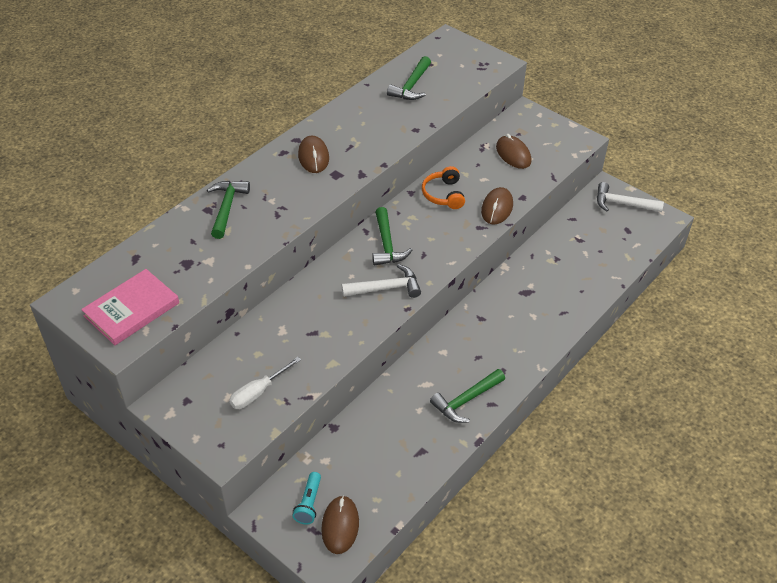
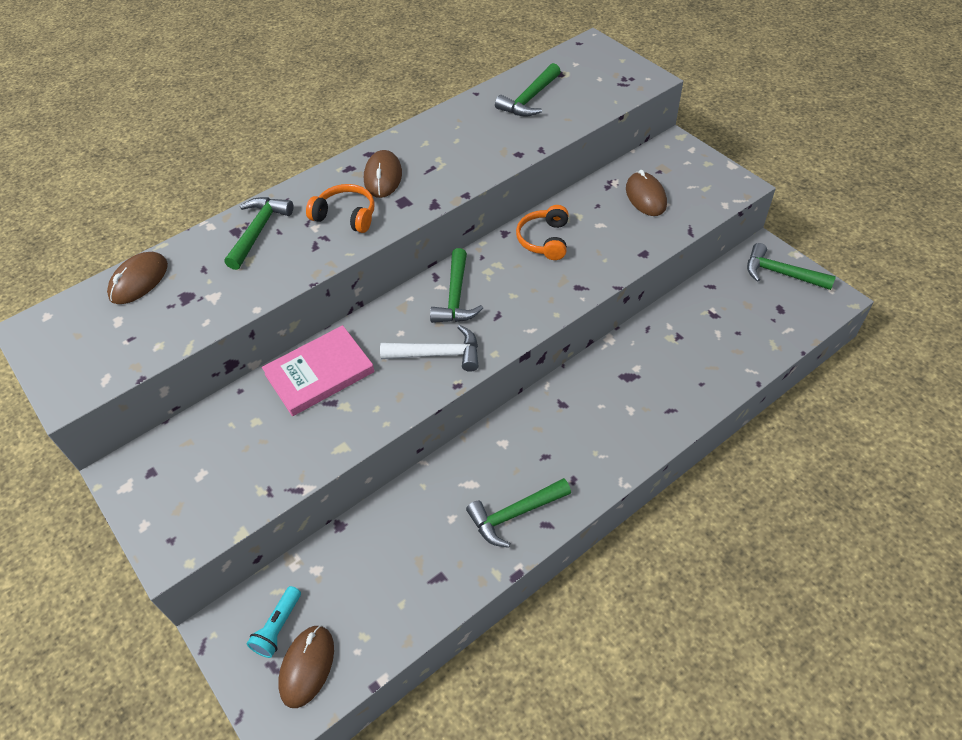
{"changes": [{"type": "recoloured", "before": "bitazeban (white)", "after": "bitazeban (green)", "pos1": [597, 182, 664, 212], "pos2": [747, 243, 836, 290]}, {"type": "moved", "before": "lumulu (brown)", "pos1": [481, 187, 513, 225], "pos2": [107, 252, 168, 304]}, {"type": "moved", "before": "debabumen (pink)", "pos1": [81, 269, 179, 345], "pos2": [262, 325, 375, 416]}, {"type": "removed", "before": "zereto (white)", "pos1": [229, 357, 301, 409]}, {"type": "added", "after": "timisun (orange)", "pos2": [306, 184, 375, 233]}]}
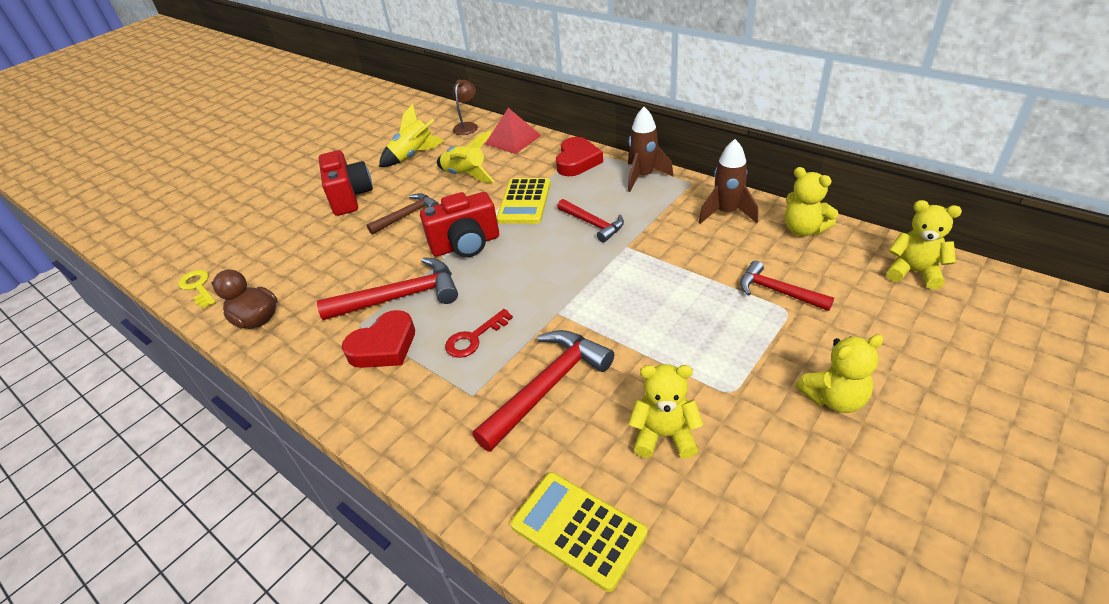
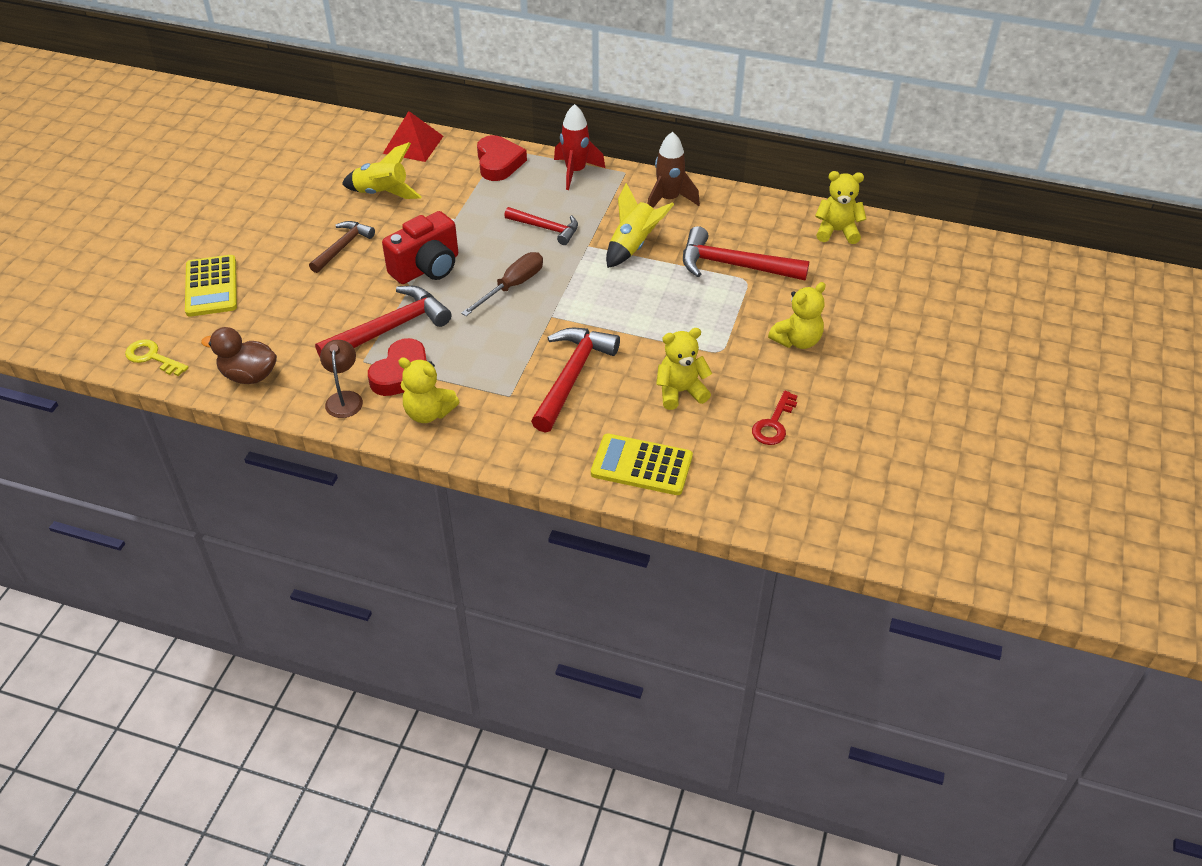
{"changes": [{"type": "moved", "before": "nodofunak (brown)", "pos1": [453, 79, 478, 135], "pos2": [320, 340, 363, 418]}, {"type": "moved", "before": "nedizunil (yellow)", "pos1": [379, 104, 445, 167], "pos2": [606, 183, 674, 268]}, {"type": "recoloured", "before": "nedizunil (brown)", "after": "nedizunil (red)", "pos1": [628, 107, 674, 192], "pos2": [554, 104, 605, 190]}, {"type": "removed", "before": "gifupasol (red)", "pos1": [319, 150, 373, 216]}, {"type": "moved", "before": "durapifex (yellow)", "pos1": [785, 167, 838, 236], "pos2": [399, 358, 460, 423]}, {"type": "moved", "before": "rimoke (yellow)", "pos1": [497, 178, 551, 224], "pos2": [185, 255, 237, 317]}, {"type": "resized", "before": "bitazeban (red)", "pos1": [740, 260, 834, 311], "pos2": [683, 226, 810, 280], "scale": 1.6}, {"type": "moved", "before": "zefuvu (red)", "pos1": [445, 309, 513, 358], "pos2": [752, 391, 797, 445]}, {"type": "added", "after": "zereto (brown)", "pos2": [461, 252, 543, 316]}]}
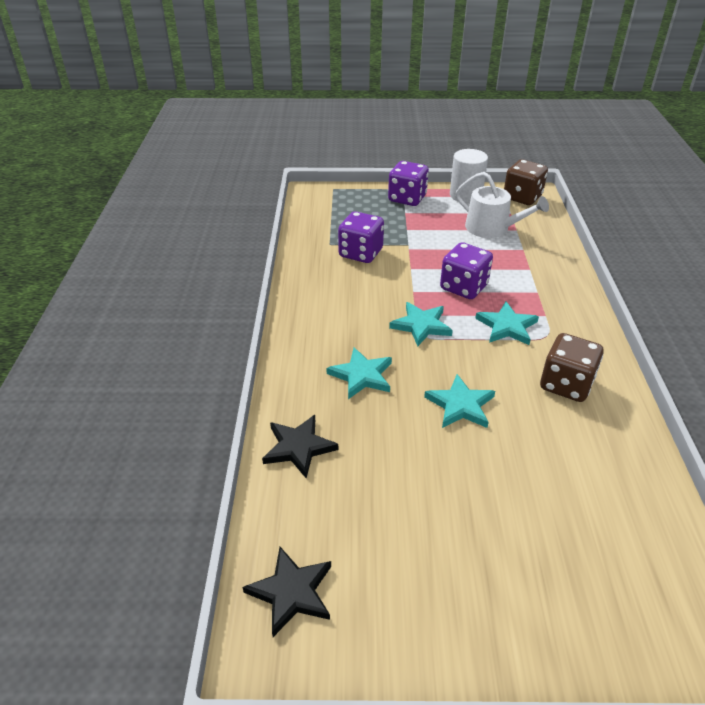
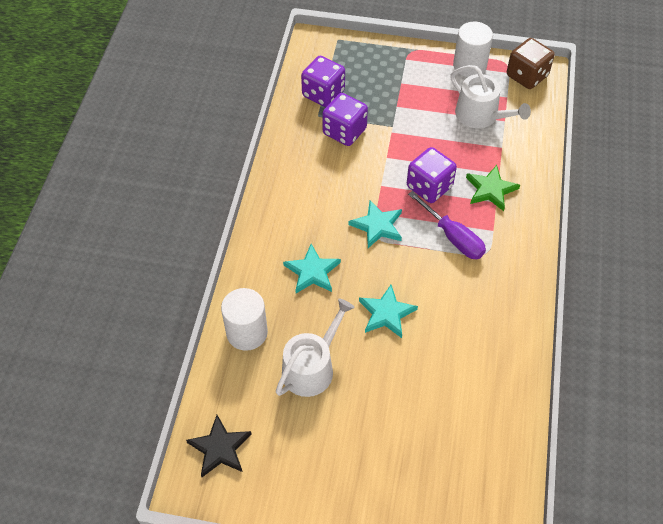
{"changes": [{"type": "moved", "before": "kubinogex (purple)", "pos1": [388, 161, 429, 206], "pos2": [301, 56, 345, 107]}, {"type": "replaced", "before": "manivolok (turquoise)", "after": "zereto (purple)", "pos1": [475, 301, 539, 345], "pos2": [408, 191, 486, 259]}, {"type": "removed", "before": "kubinogex (brown)", "pos1": [540, 333, 604, 402]}, {"type": "replaced", "before": "manivolok (black)", "after": "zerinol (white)", "pos1": [262, 415, 338, 478], "pos2": [221, 288, 268, 351]}, {"type": "added", "after": "manivolok (green)", "pos2": [466, 165, 520, 211]}, {"type": "added", "after": "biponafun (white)", "pos2": [276, 298, 355, 397]}]}
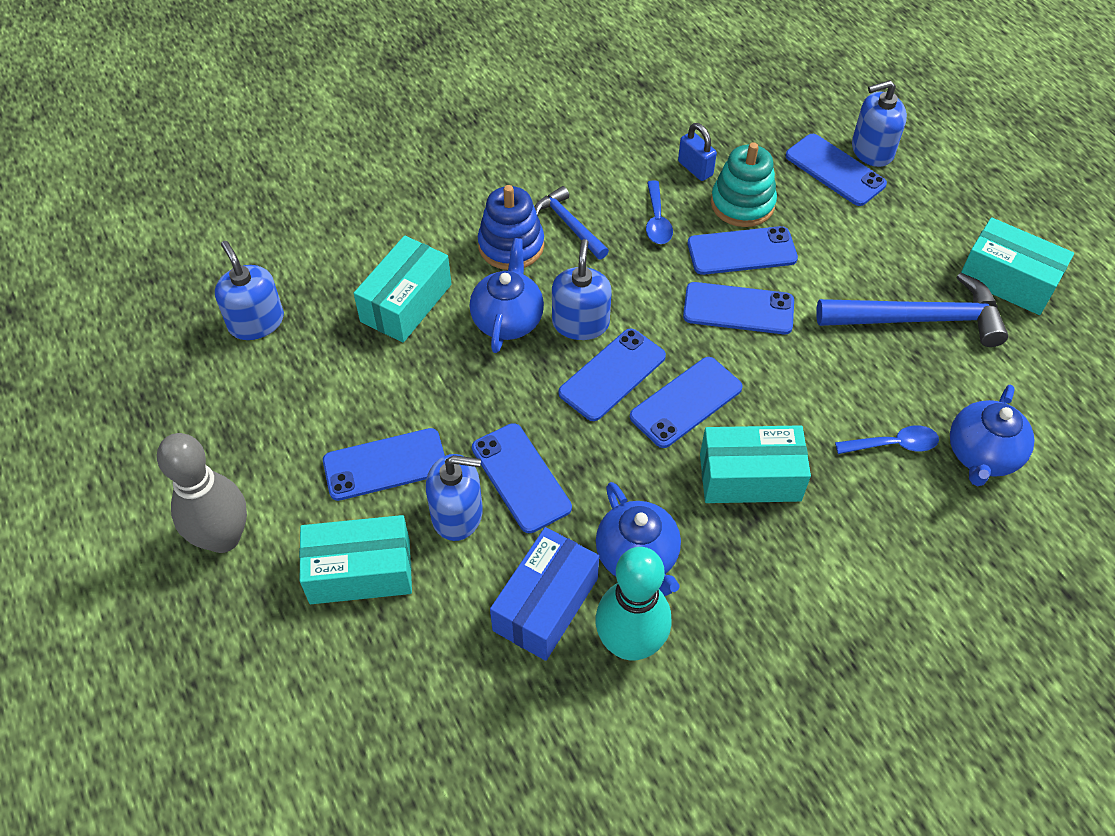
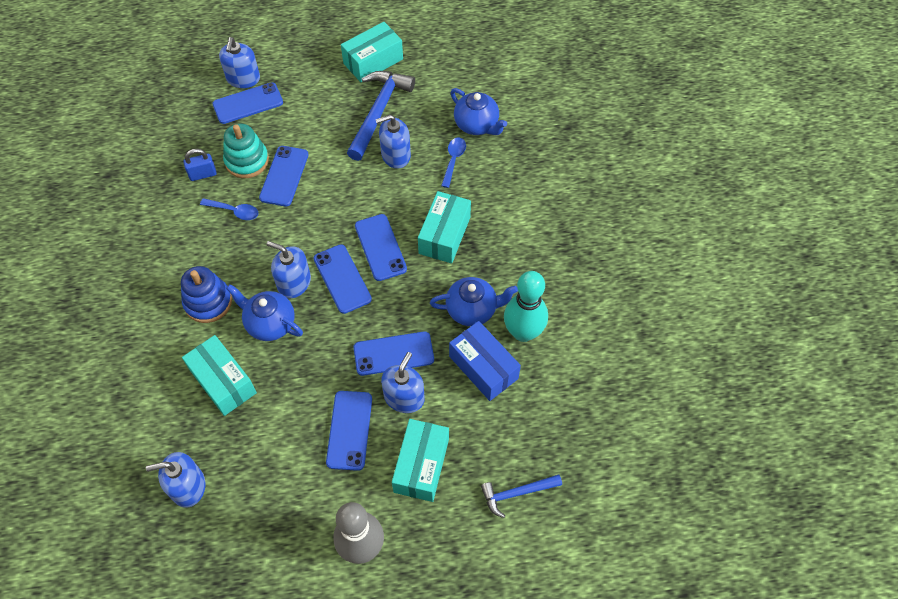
{"changes": [{"type": "moved", "before": "bitazeban (blue)", "pos1": [535, 186, 609, 259], "pos2": [481, 474, 562, 518]}, {"type": "removed", "before": "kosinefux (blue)", "pos1": [683, 282, 794, 334]}, {"type": "added", "after": "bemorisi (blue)", "pos2": [376, 115, 411, 169]}]}
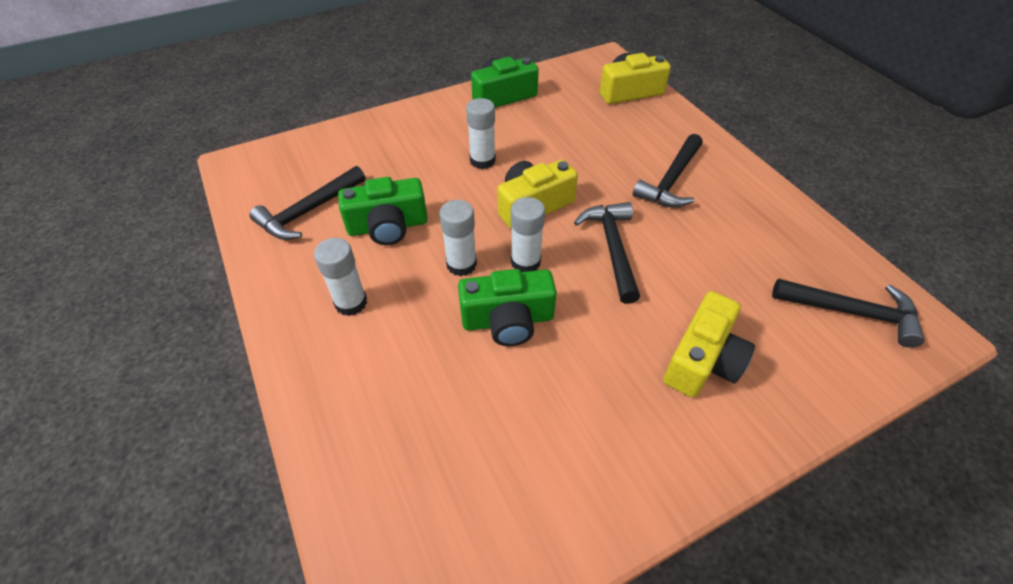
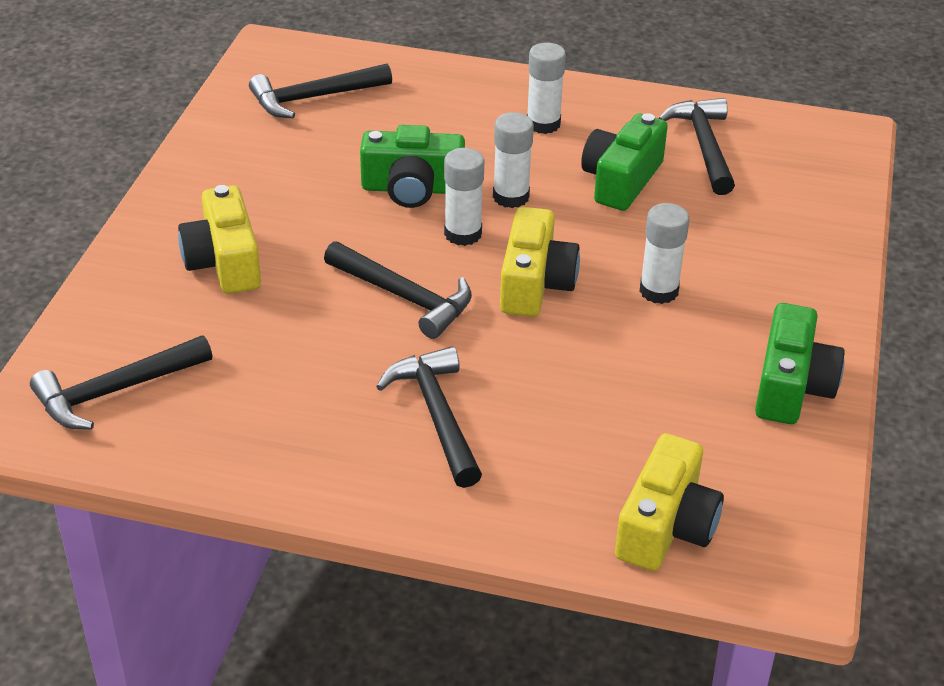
{"changes": [{"type": "turned", "before": "gifupasol (green)", "pos1": [458, 269, 557, 346], "pos2": [360, 125, 465, 208], "turn": -120}, {"type": "added", "after": "bitazeban (black)", "pos2": [249, 64, 392, 118]}]}
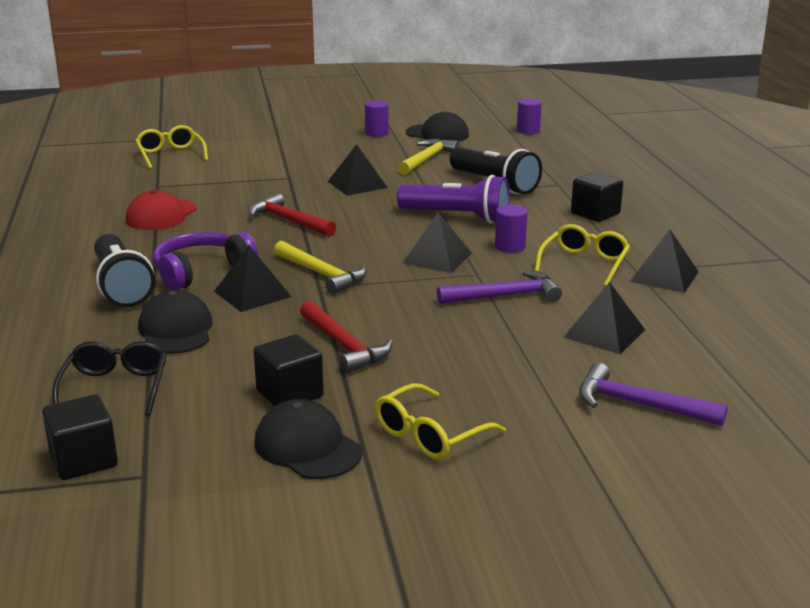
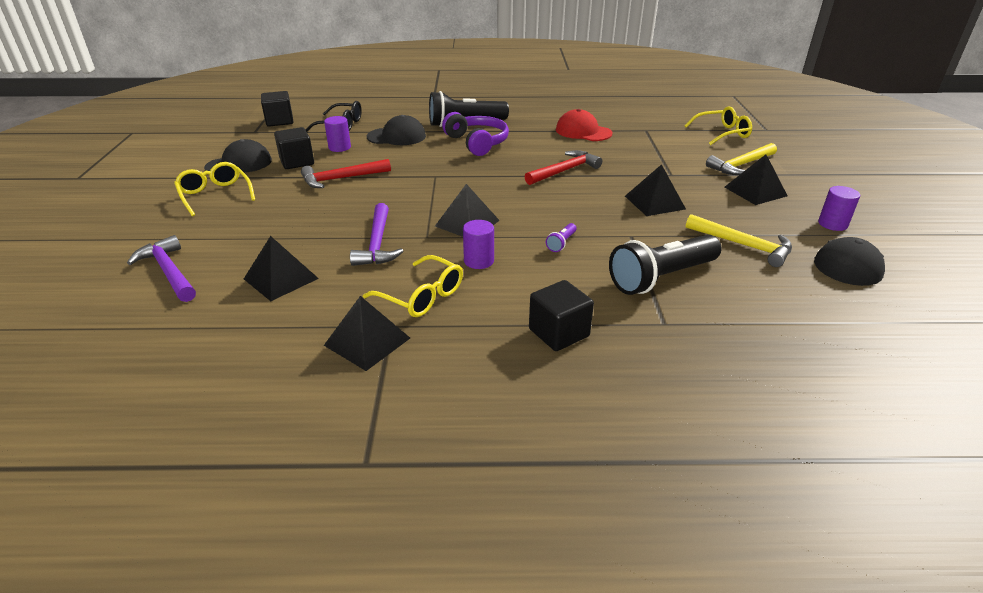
{"changes": [{"type": "moved", "before": "zerinol (purple)", "pos1": [517, 99, 542, 134], "pos2": [324, 116, 351, 152]}, {"type": "resized", "before": "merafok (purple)", "pos1": [397, 175, 510, 223], "pos2": [546, 223, 577, 252], "scale": 0.41}, {"type": "moved", "before": "bitazeban (yellow)", "pos1": [274, 241, 367, 294], "pos2": [706, 143, 777, 175]}, {"type": "moved", "before": "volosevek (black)", "pos1": [214, 245, 291, 312], "pos2": [725, 154, 788, 205]}, {"type": "turned", "before": "bitazeban (purple)", "pos1": [579, 363, 728, 426], "pos2": [127, 235, 196, 302], "turn": -75}]}
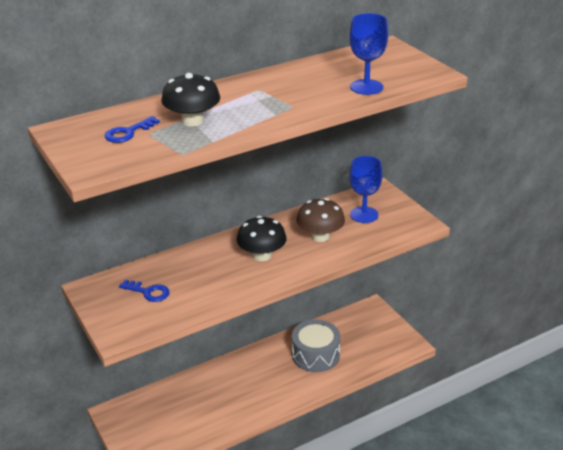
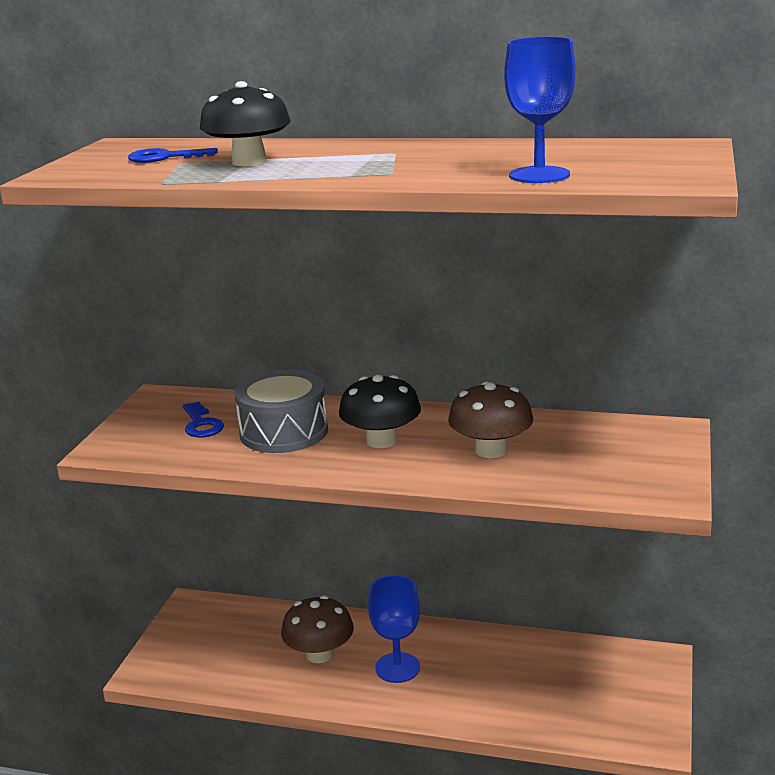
{"changes": [{"type": "moved", "before": "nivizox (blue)", "pos1": [350, 156, 382, 223], "pos2": [368, 575, 420, 683]}, {"type": "moved", "before": "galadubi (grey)", "pos1": [292, 320, 340, 372], "pos2": [234, 370, 328, 453]}, {"type": "added", "after": "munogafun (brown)", "pos2": [281, 596, 354, 663]}]}
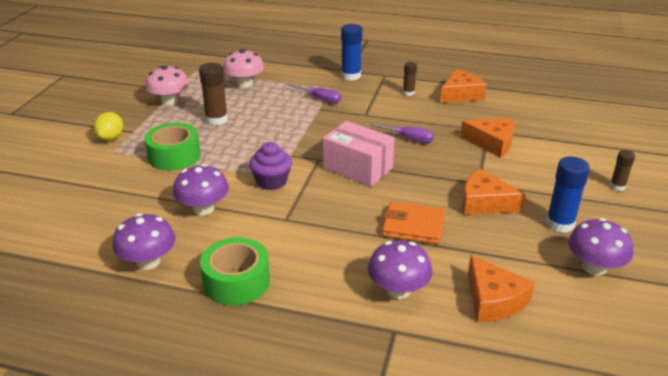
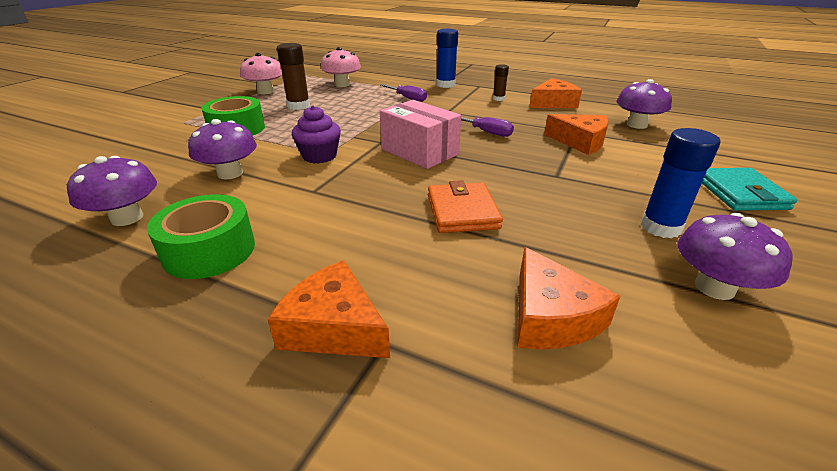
{"changes": [{"type": "removed", "before": "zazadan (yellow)", "pos1": [94, 112, 123, 141]}, {"type": "replaced", "before": "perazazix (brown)", "after": "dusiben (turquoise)", "pos1": [610, 150, 635, 191], "pos2": [702, 168, 797, 211]}, {"type": "moved", "before": "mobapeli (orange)", "pos1": [462, 169, 526, 215], "pos2": [268, 260, 390, 358]}, {"type": "turned", "before": "dusiben (orange)", "pos1": [382, 201, 445, 244], "pos2": [428, 180, 503, 233], "turn": 60}, {"type": "moved", "before": "munogafun (purple)", "pos1": [368, 240, 432, 299], "pos2": [617, 79, 672, 129]}]}
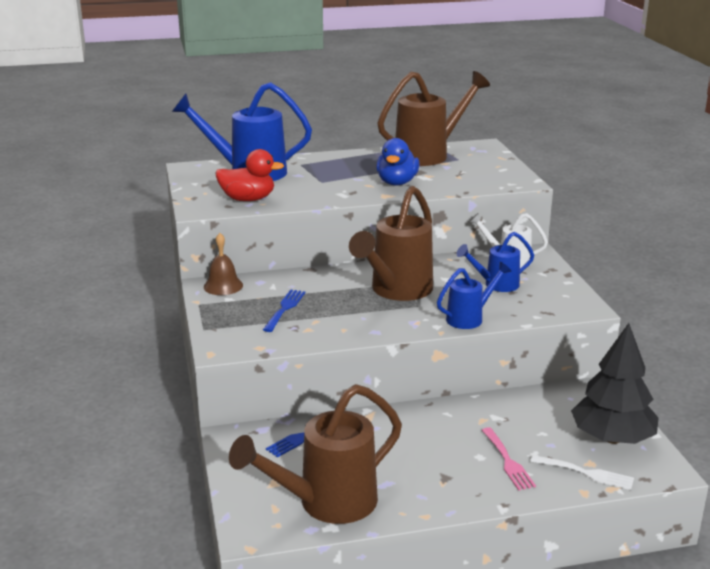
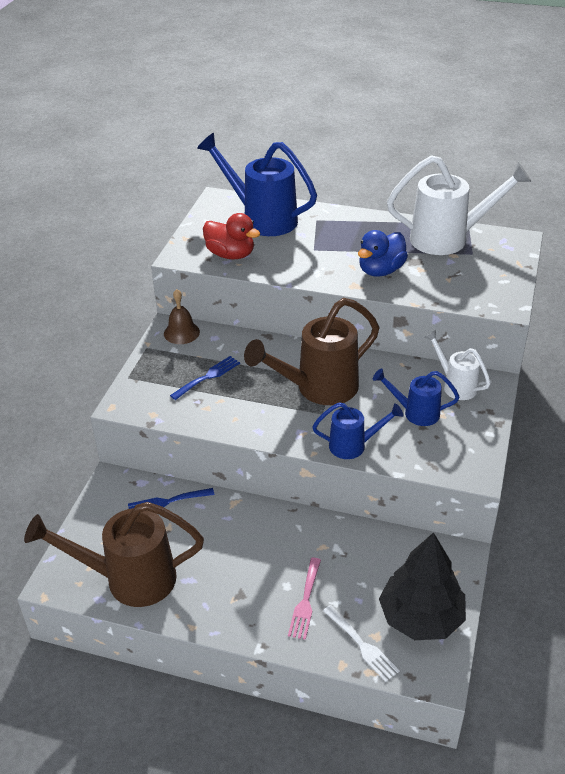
{"changes": [{"type": "recoloured", "before": "biponafun (brown)", "after": "biponafun (white)", "pos1": [378, 71, 490, 166], "pos2": [387, 155, 531, 255]}]}
